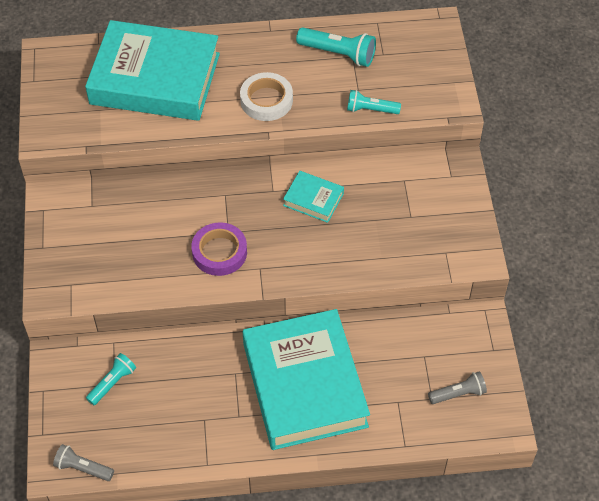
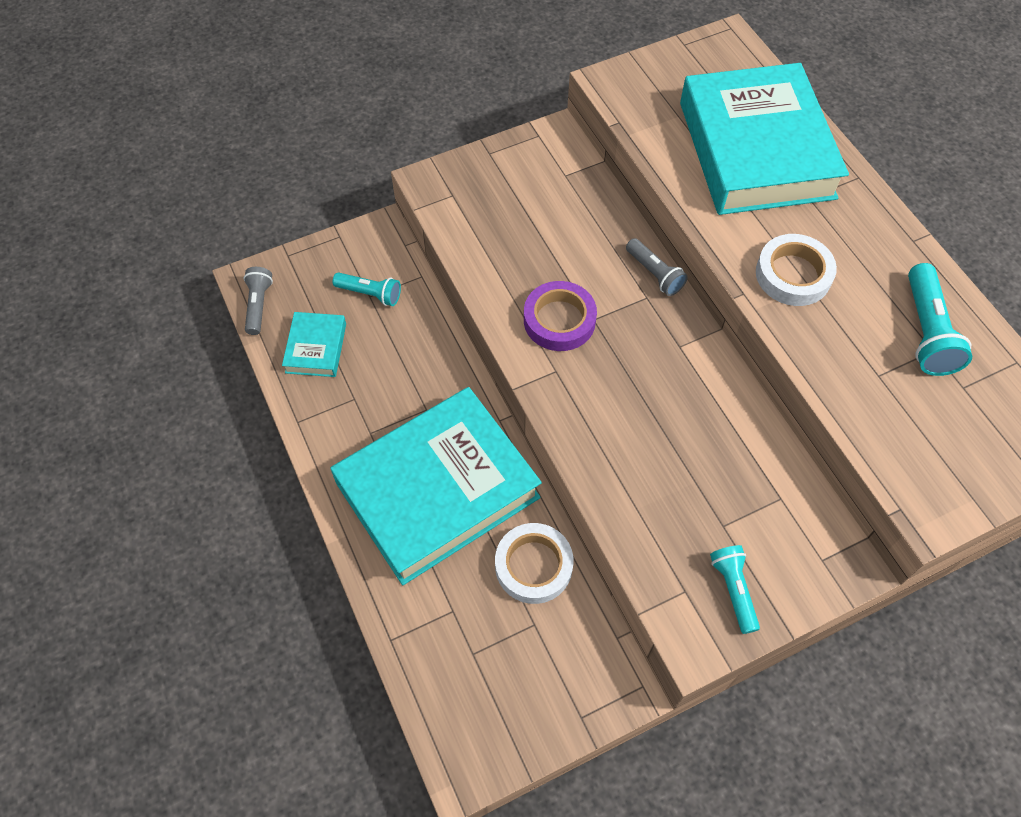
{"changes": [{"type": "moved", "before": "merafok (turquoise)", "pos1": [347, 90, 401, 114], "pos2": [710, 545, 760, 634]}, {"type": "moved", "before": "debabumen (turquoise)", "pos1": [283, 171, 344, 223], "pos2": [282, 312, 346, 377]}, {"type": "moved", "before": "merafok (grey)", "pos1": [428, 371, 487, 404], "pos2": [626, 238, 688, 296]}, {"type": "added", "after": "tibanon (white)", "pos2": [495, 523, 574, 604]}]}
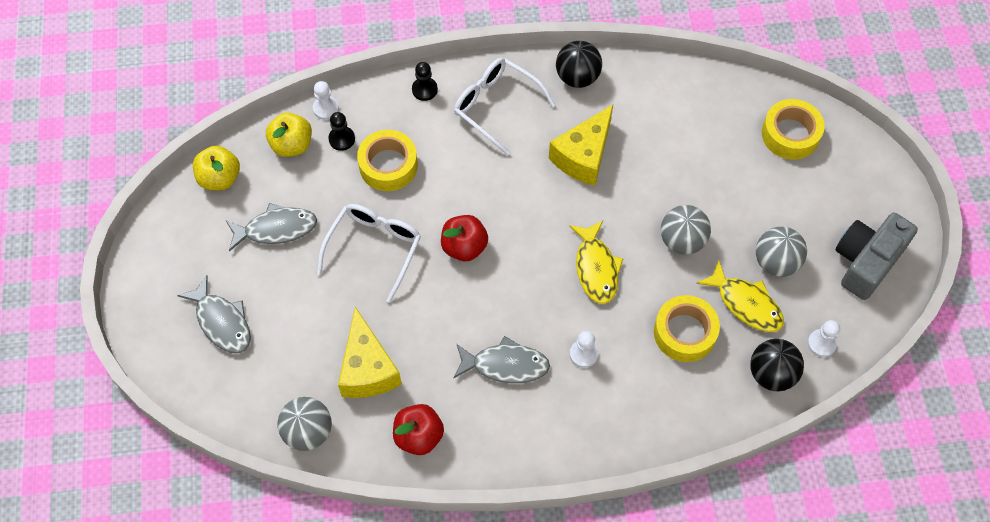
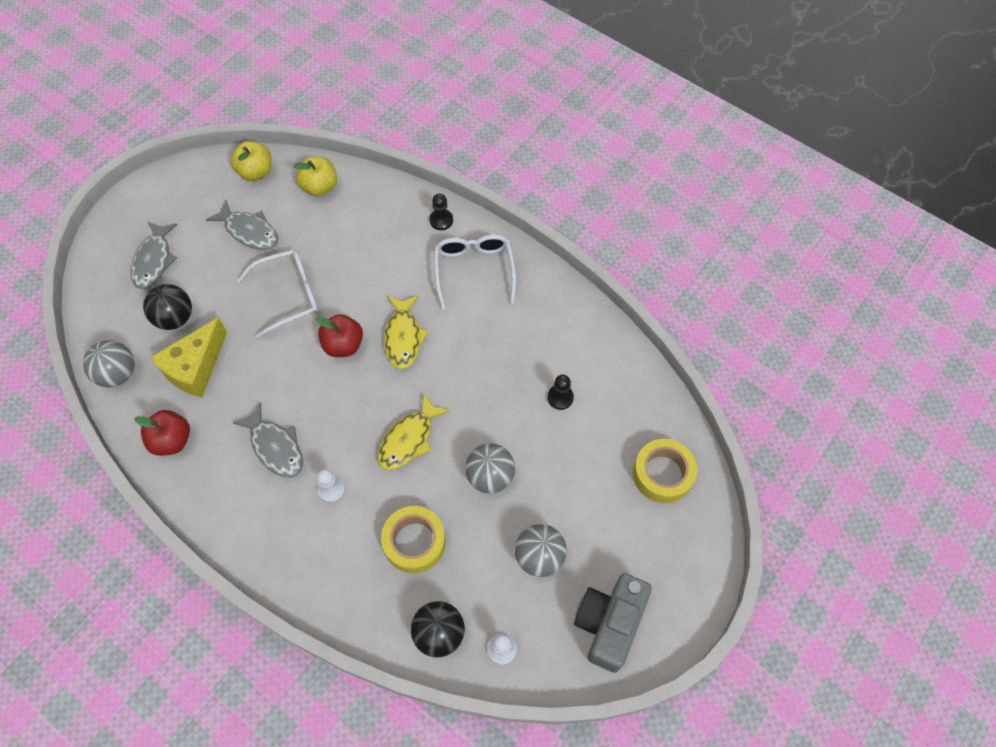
{"changes": [{"type": "moved", "before": "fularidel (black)", "pos1": [556, 41, 602, 88], "pos2": [143, 284, 192, 330]}, {"type": "removed", "before": "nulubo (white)", "pos1": [313, 81, 339, 120]}, {"type": "removed", "before": "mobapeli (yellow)", "pos1": [549, 105, 613, 186]}, {"type": "moved", "before": "nulubo (black)", "pos1": [328, 112, 355, 151], "pos2": [547, 375, 574, 410]}, {"type": "removed", "before": "tibanon (yellow)", "pos1": [357, 130, 418, 191]}, {"type": "turned", "before": "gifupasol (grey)", "pos1": [836, 213, 918, 300], "pos2": [574, 573, 652, 673], "turn": -60}, {"type": "moved", "before": "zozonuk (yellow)", "pos1": [696, 260, 784, 332], "pos2": [384, 295, 429, 369]}]}
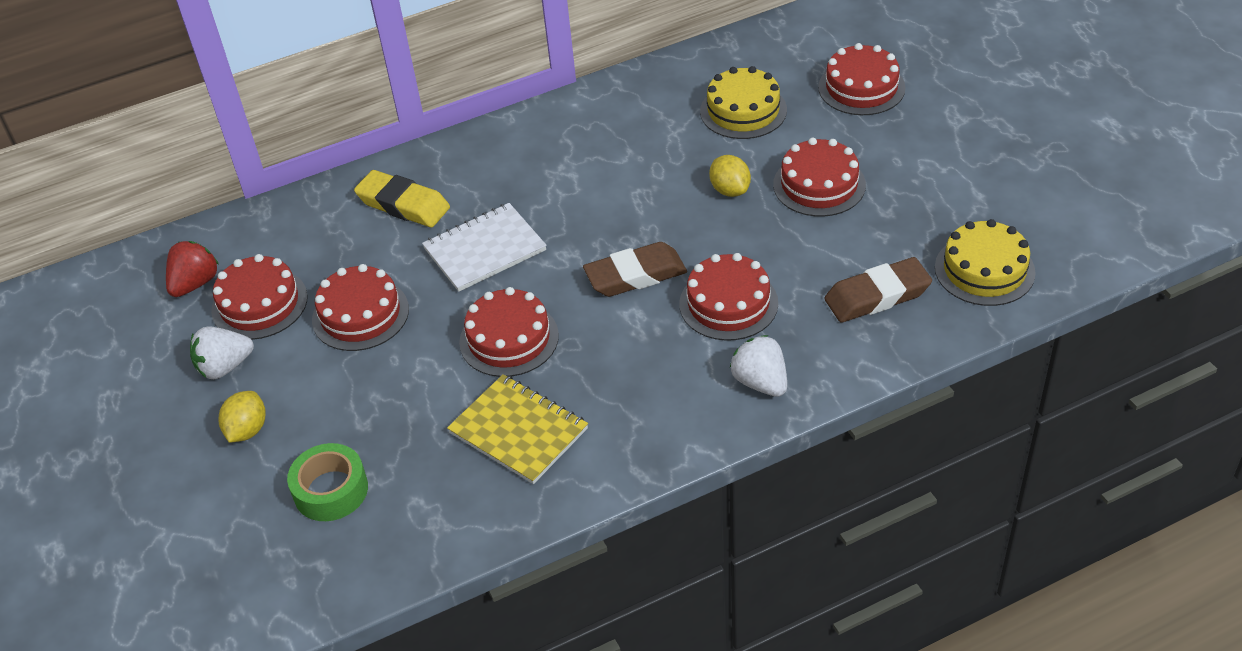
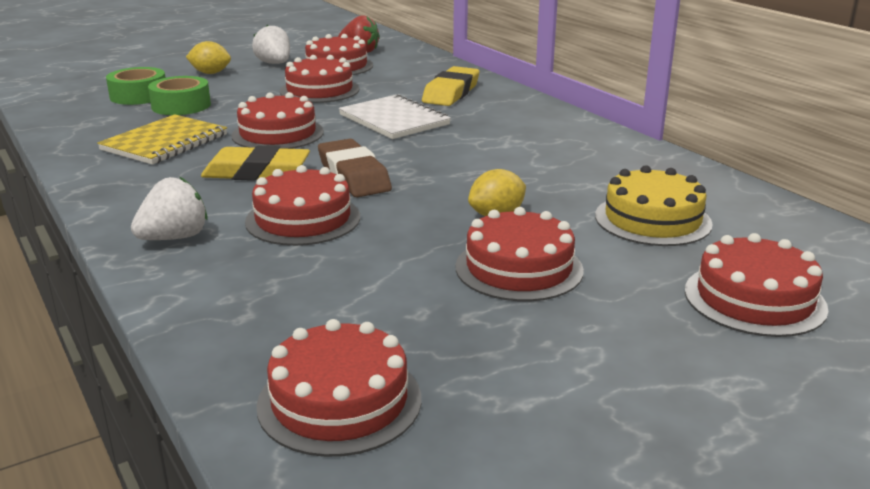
{"changes": [{"type": "recoloured", "before": "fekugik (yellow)", "after": "fekugik (red)", "pos1": [935, 219, 1036, 306], "pos2": [257, 319, 421, 457]}, {"type": "removed", "before": "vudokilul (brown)", "pos1": [824, 257, 932, 322]}, {"type": "added", "after": "tibanon (green)", "pos2": [148, 76, 211, 115]}, {"type": "added", "after": "vudokilul (yellow)", "pos2": [201, 146, 310, 181]}]}
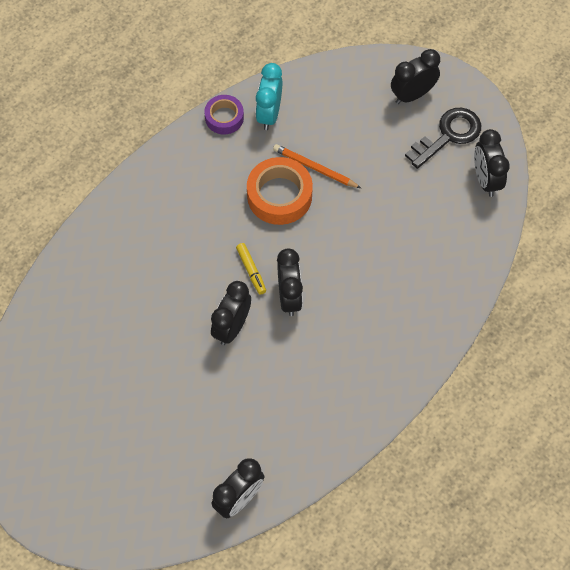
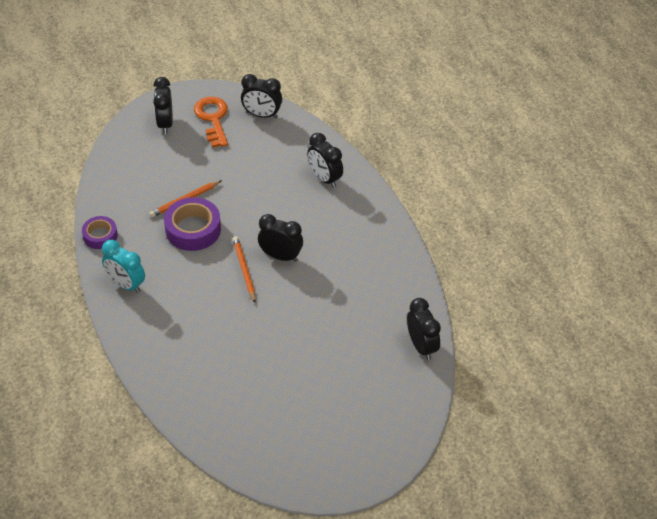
{"changes": [{"type": "moved", "before": "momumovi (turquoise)", "pos1": [256, 63, 282, 130], "pos2": [102, 240, 145, 293]}, {"type": "recoloured", "before": "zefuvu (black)", "after": "zefuvu (orange)", "pos1": [405, 107, 481, 169], "pos2": [194, 96, 228, 148]}, {"type": "recoloured", "before": "tibanon (orange)", "after": "tibanon (purple)", "pos1": [247, 157, 313, 225], "pos2": [164, 197, 221, 251]}, {"type": "replaced", "before": "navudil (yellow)", "after": "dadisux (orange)", "pos1": [236, 243, 266, 295], "pos2": [233, 236, 256, 303]}, {"type": "moved", "before": "momumovi (black)", "pos1": [211, 281, 251, 345], "pos2": [307, 133, 343, 188]}]}
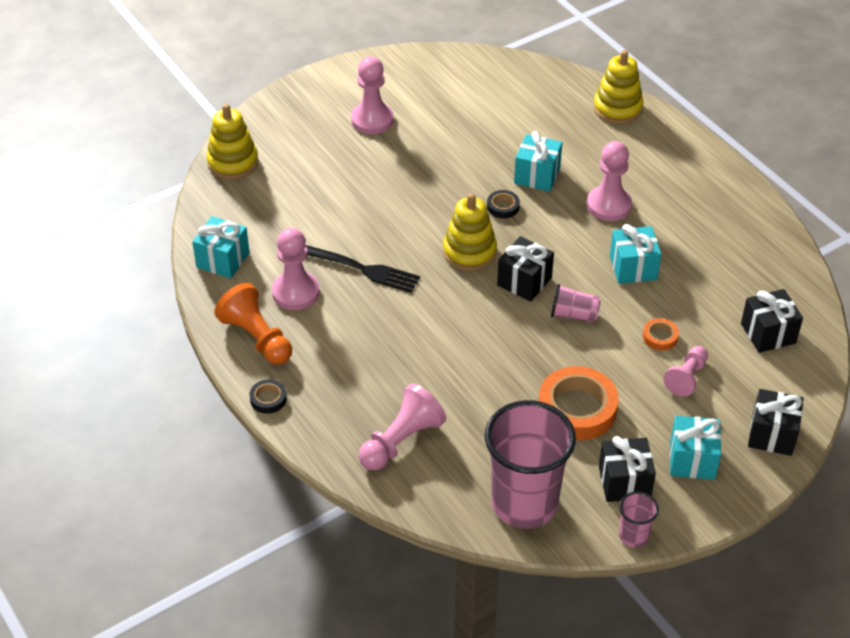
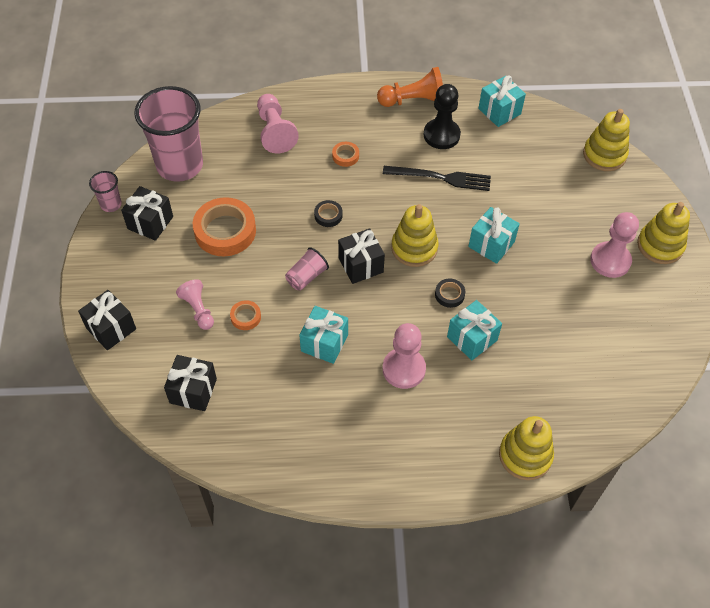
{"changes": [{"type": "recoloured", "before": "nulubo (pink)", "after": "nulubo (black)", "pos1": [272, 228, 320, 310], "pos2": [424, 84, 461, 149]}, {"type": "turned", "before": "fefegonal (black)", "pos1": [306, 245, 420, 293], "pos2": [383, 166, 491, 191], "turn": -135}, {"type": "moved", "before": "tibanon (black)", "pos1": [249, 379, 287, 414], "pos2": [314, 200, 343, 227]}, {"type": "moved", "before": "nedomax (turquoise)", "pos1": [670, 416, 721, 480], "pos2": [468, 207, 520, 264]}, {"type": "added", "after": "tibanon (orange)", "pos2": [332, 142, 359, 167]}, {"type": "added", "after": "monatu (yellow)", "pos2": [637, 202, 690, 264]}]}
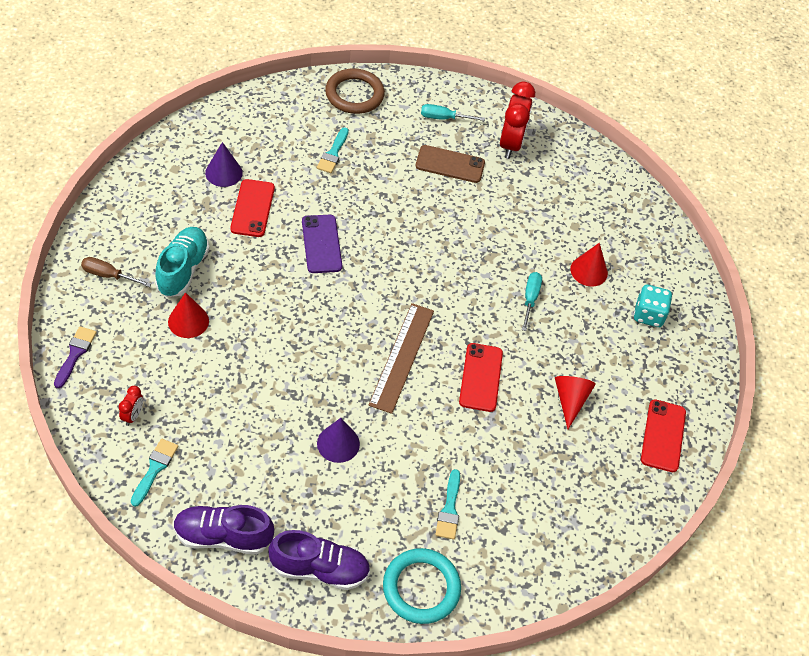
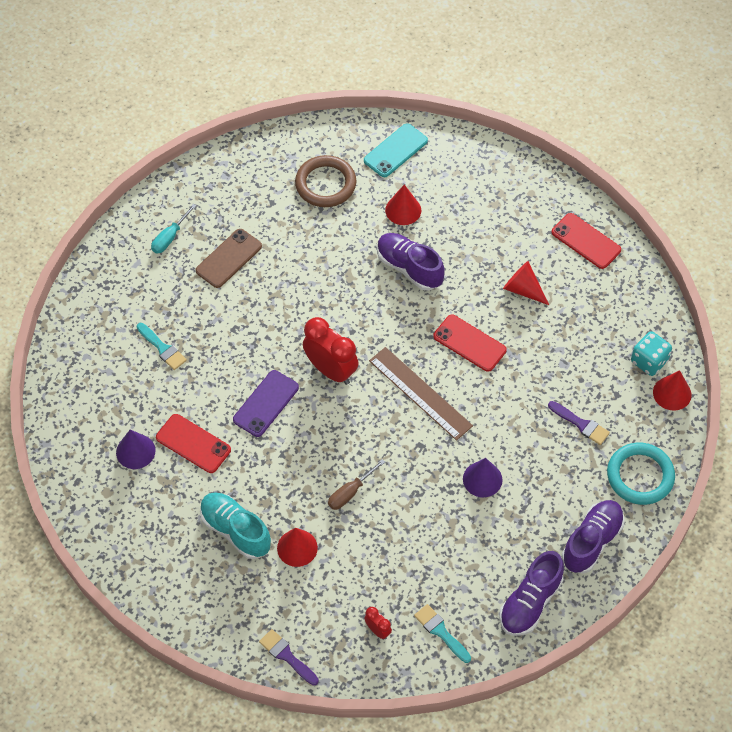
{"changes": [{"type": "moved", "before": "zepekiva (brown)", "pos1": [325, 68, 385, 114], "pos2": [295, 155, 357, 207]}, {"type": "moved", "before": "momumovi (red)", "pos1": [500, 81, 535, 159], "pos2": [303, 317, 359, 385]}, {"type": "turned", "before": "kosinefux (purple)", "pos1": [302, 215, 342, 273], "pos2": [233, 370, 299, 437], "turn": -75}, {"type": "moved", "before": "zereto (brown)", "pos1": [81, 257, 151, 287], "pos2": [328, 459, 385, 510]}, {"type": "replaced", "before": "zereto (turquoise)", "after": "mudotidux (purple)", "pos1": [522, 272, 542, 331], "pos2": [377, 233, 445, 291]}, {"type": "moved", "before": "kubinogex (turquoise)", "pos1": [633, 285, 672, 327], "pos2": [631, 331, 672, 376]}, {"type": "recoloured", "before": "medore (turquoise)", "after": "medore (purple)", "pos1": [435, 469, 460, 540], "pos2": [548, 401, 610, 445]}, {"type": "added", "after": "kosinefux (turquoise)", "pos2": [364, 123, 428, 177]}, {"type": "added", "after": "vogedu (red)", "pos2": [653, 370, 692, 411]}]}
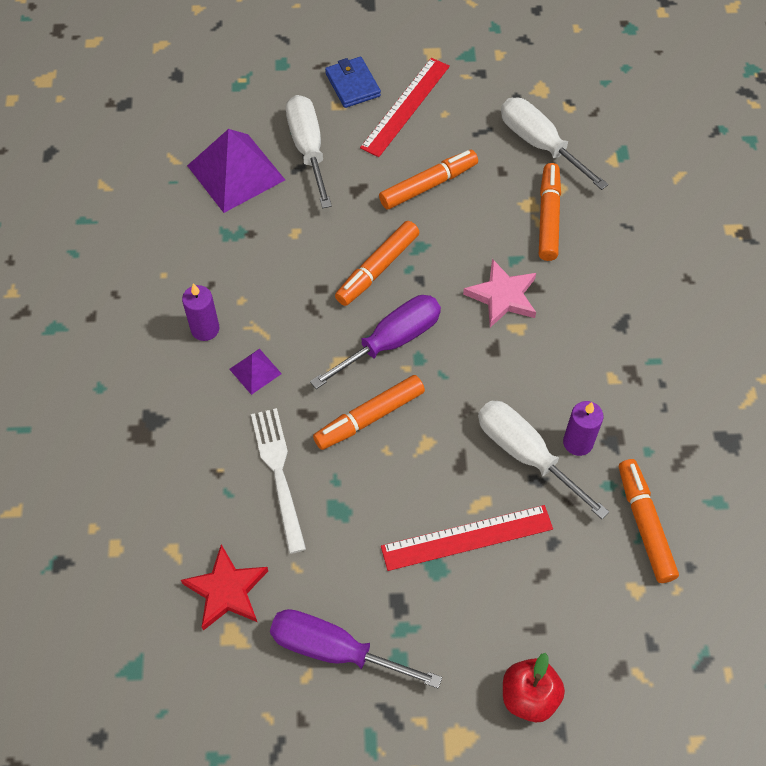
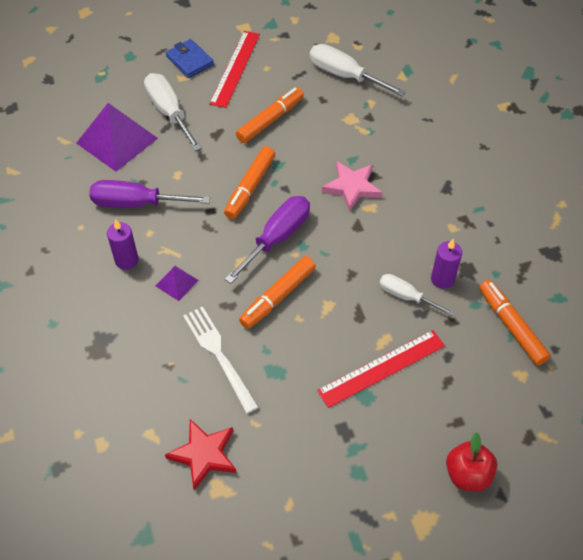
{"changes": [{"type": "removed", "before": "navudil (orange)", "pos1": [539, 163, 561, 261]}, {"type": "resized", "before": "zereto (white)", "pos1": [478, 401, 609, 519], "pos2": [379, 274, 454, 316], "scale": 0.62}, {"type": "moved", "before": "zereto (purple)", "pos1": [270, 609, 442, 688], "pos2": [89, 180, 210, 208]}]}
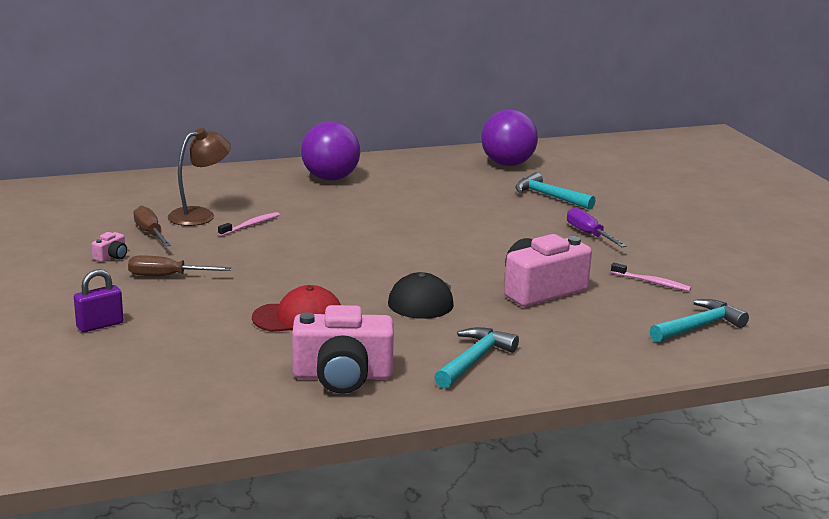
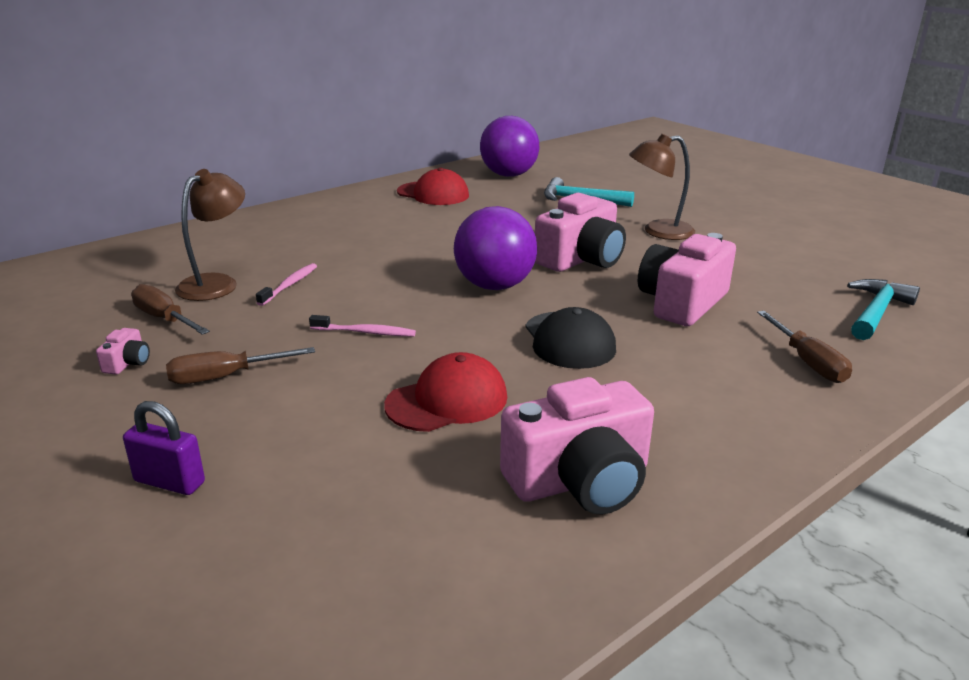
{"changes": [{"type": "moved", "before": "fularidel (purple)", "pos1": [301, 121, 360, 181], "pos2": [454, 206, 537, 290]}, {"type": "replaced", "before": "zereto (purple)", "after": "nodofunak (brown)", "pos1": [567, 207, 627, 247], "pos2": [629, 134, 695, 240]}, {"type": "moved", "before": "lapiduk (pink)", "pos1": [611, 263, 691, 291], "pos2": [309, 315, 416, 337]}, {"type": "turned", "before": "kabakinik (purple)", "pos1": [74, 269, 124, 332], "pos2": [123, 401, 205, 495], "turn": 75}, {"type": "removed", "before": "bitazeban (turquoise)", "pos1": [434, 327, 519, 388]}, {"type": "added", "after": "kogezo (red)", "pos2": [397, 168, 469, 205]}, {"type": "added", "after": "gifupasol (pink)", "pos2": [535, 193, 626, 272]}, {"type": "added", "after": "zereto (brown)", "pos2": [757, 311, 852, 383]}]}
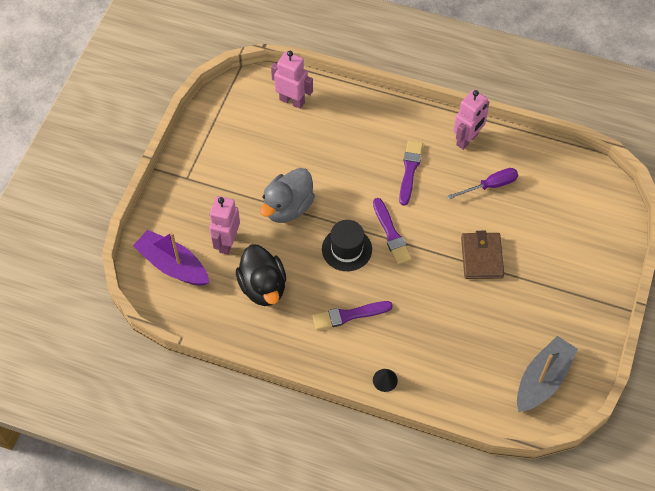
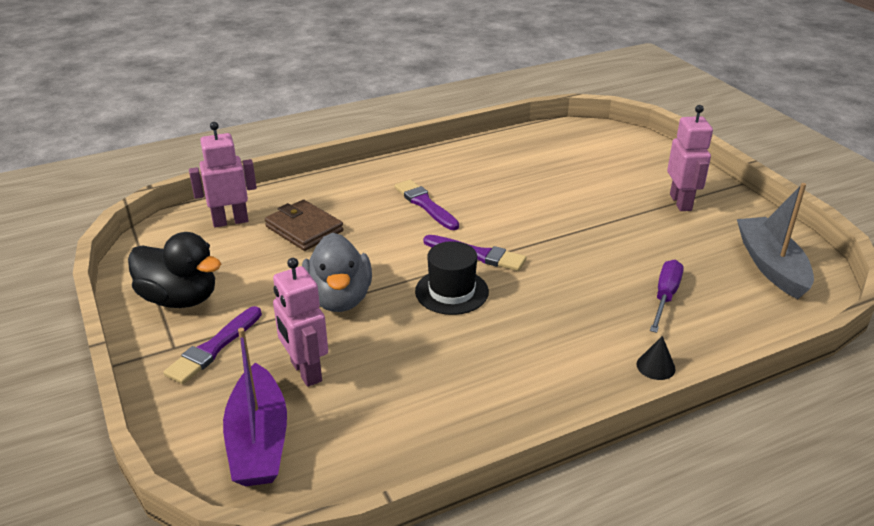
{"changes": [{"type": "moved", "before": "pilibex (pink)", "pos1": [453, 90, 489, 150], "pos2": [667, 105, 713, 211]}, {"type": "moved", "before": "zereto (purple)", "pos1": [448, 168, 518, 199], "pos2": [650, 260, 684, 333]}, {"type": "turned", "before": "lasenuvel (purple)", "pos1": [133, 230, 209, 286], "pos2": [223, 328, 287, 486], "turn": -90}, {"type": "moved", "before": "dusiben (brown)", "pos1": [461, 231, 504, 279], "pos2": [265, 200, 343, 251]}, {"type": "moved", "before": "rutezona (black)", "pos1": [236, 244, 286, 306], "pos2": [128, 232, 221, 308]}, {"type": "moved", "before": "medore (purple)", "pos1": [312, 301, 393, 330], "pos2": [163, 306, 262, 384]}]}
